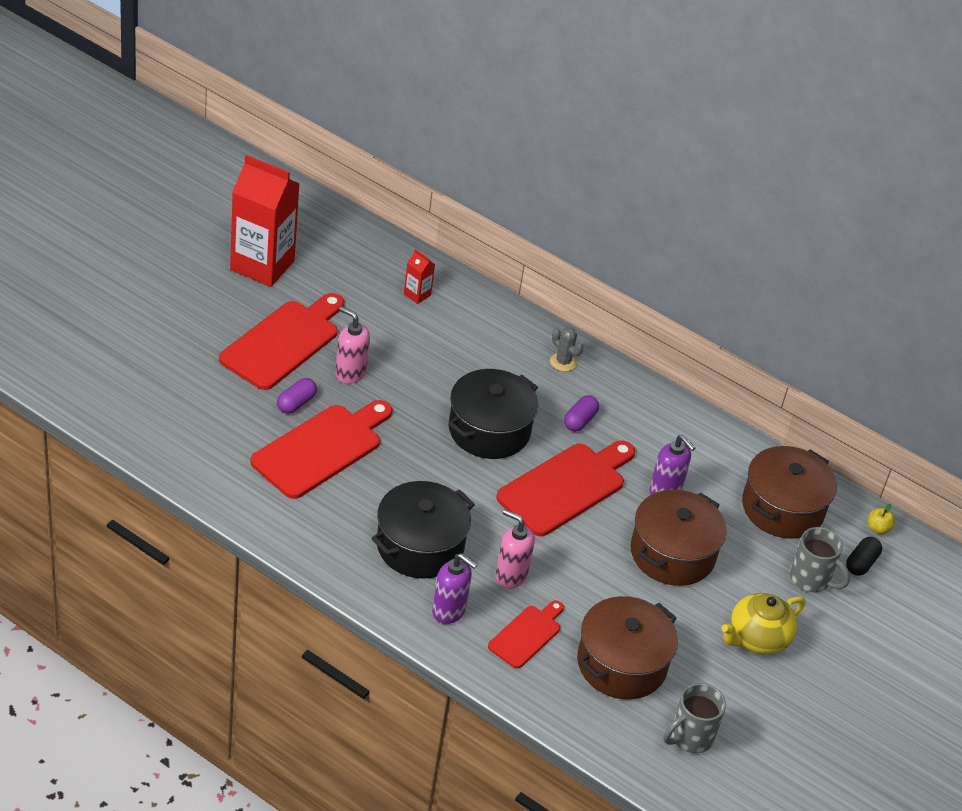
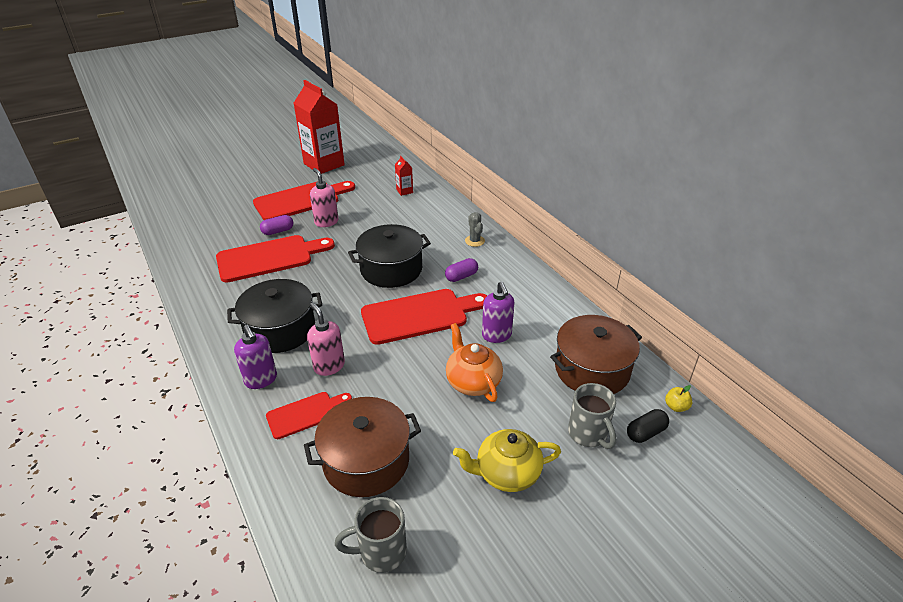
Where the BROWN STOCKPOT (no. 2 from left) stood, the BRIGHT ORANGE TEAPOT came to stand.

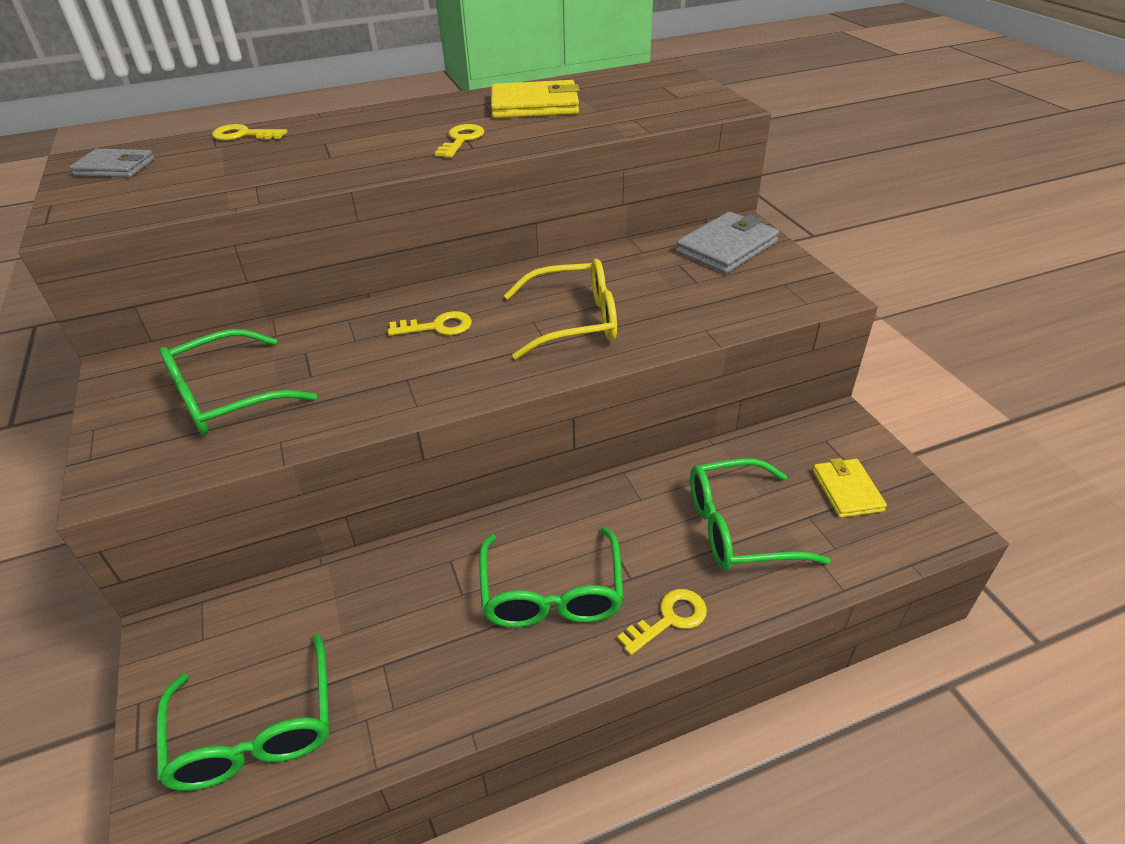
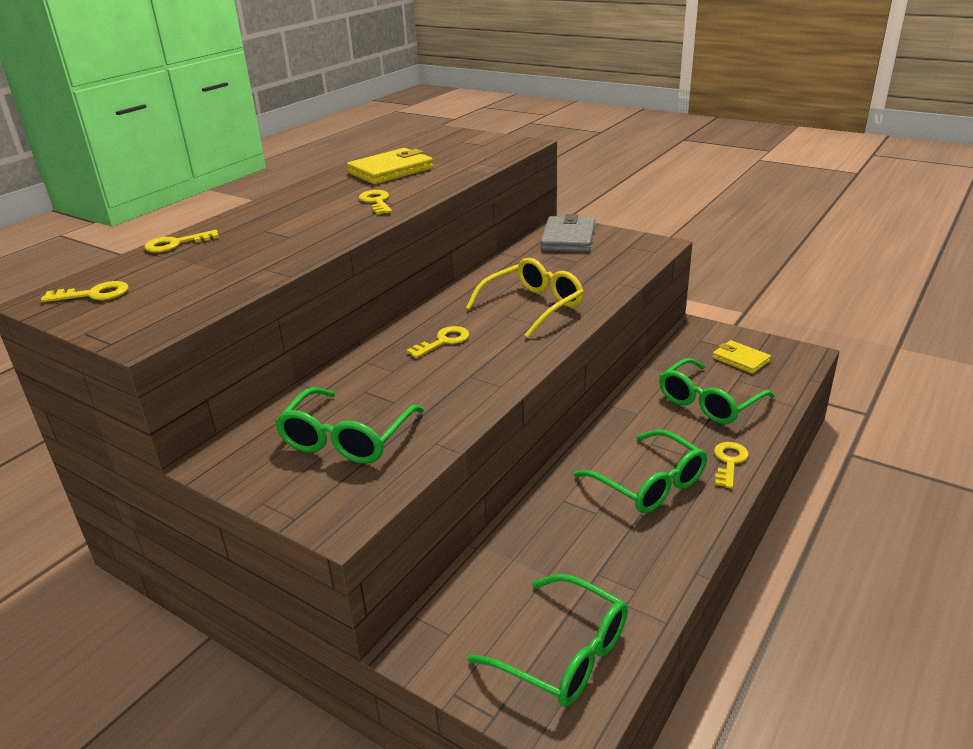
Where the ASH-GREY CARD WALLET (no. 1 from left) stood, the YELLOW DOOR KEY (no. 1 from left) came to stand.

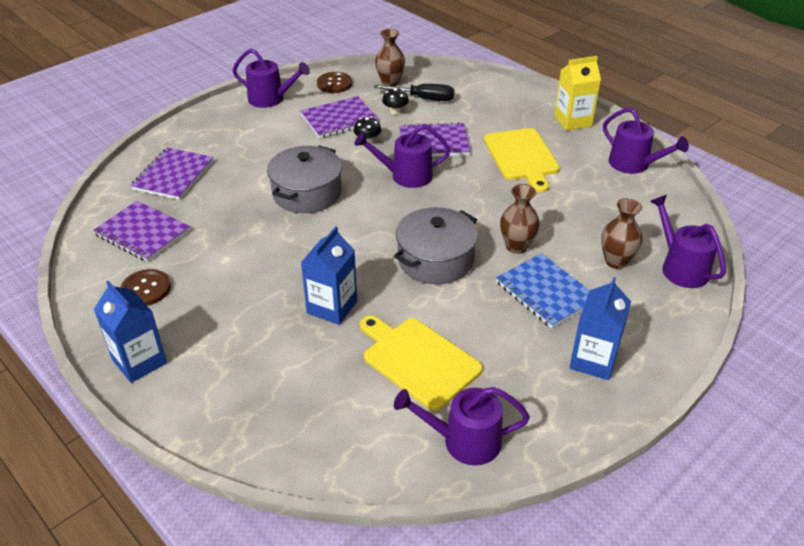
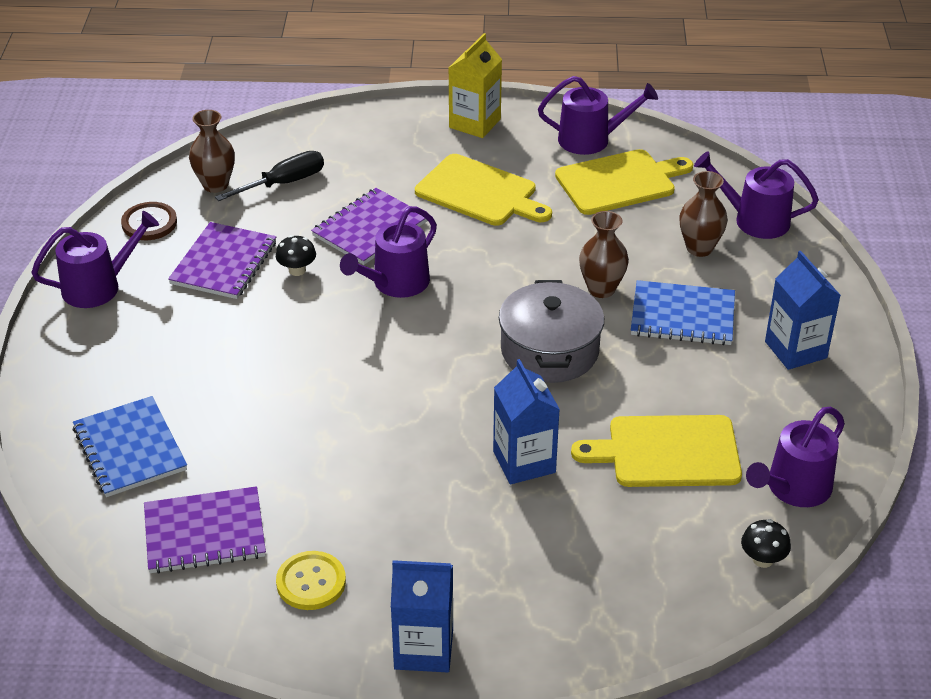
What was the PURPLE NOTEBOOK (no. 2 from left) turned into the BLUE NOTEBOOK (no. 1 from left).
What was the BROWN SEWING BUTTON (no. 1 from left) turned into the YELLOW SEWING BUTTON.
The second view gained the YELLOW CUTTING BOARD (no. 2 from left).
The JET-BLACK TOADSTOOL (no. 2 from left) ended up elsewhere.
The second view lost the ASH-GREY STOCKPOT (no. 1 from left).

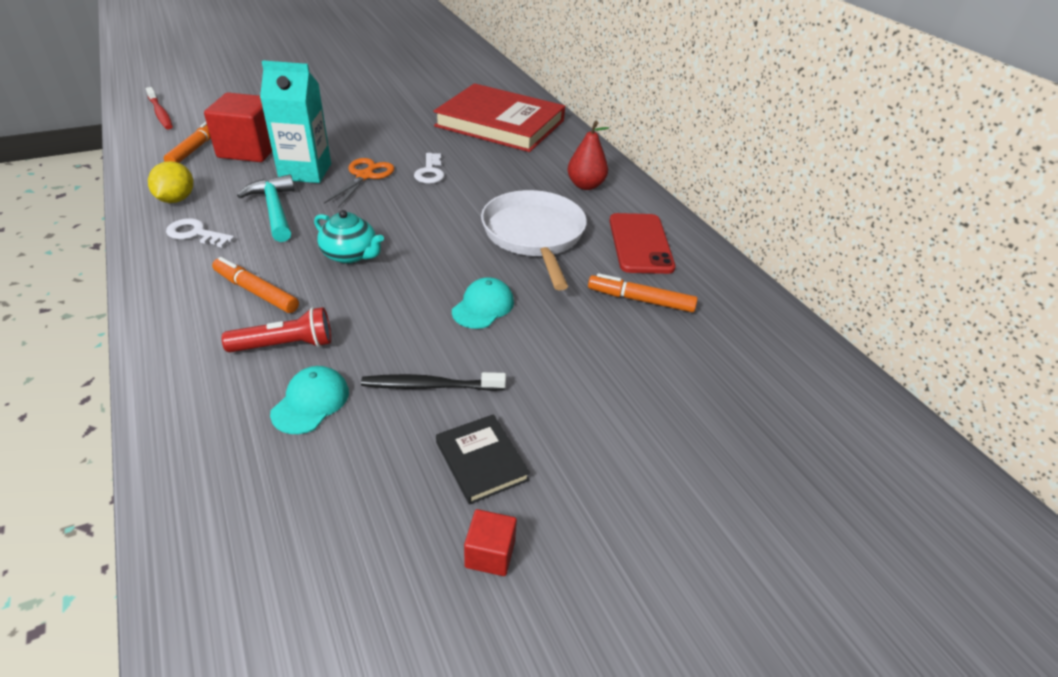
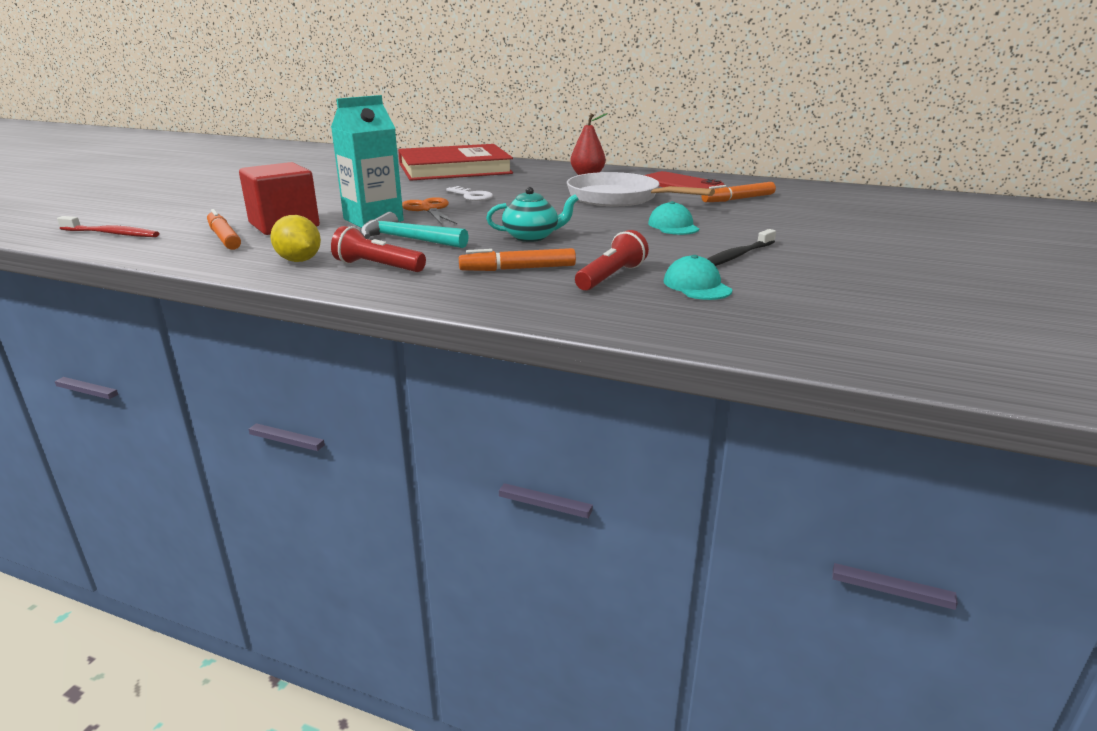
Where the PURE WHITE DOOR KEY (no. 1 from left) stood, the RED POCKET TORCH (no. 1 from left) came to stand.
The second view lost the JET-BLACK HARDCOVER.
The second view lost the RED SOLID CUBE (no. 2 from left).

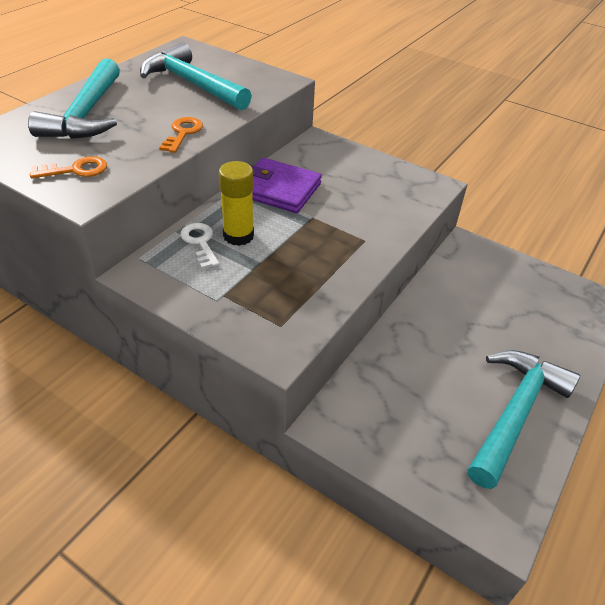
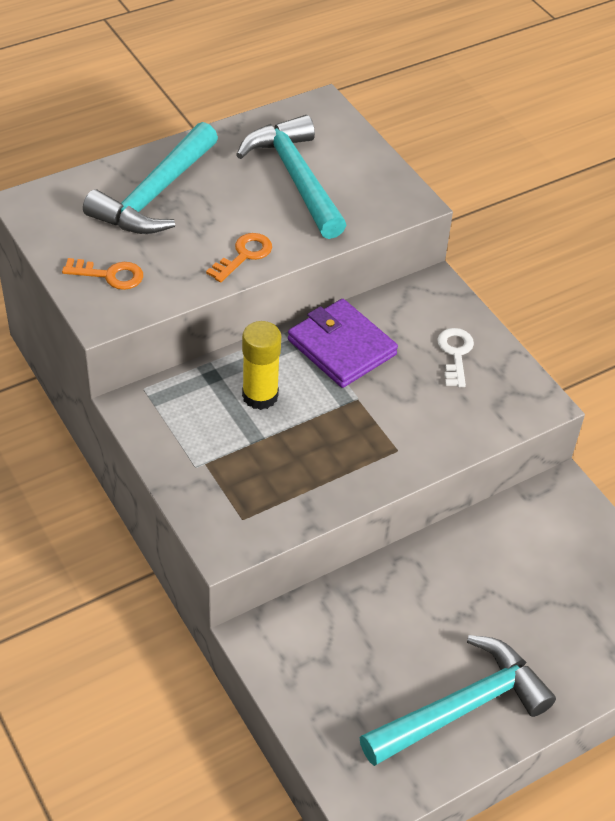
The PURE WHITE DOOR KEY ended up elsewhere.

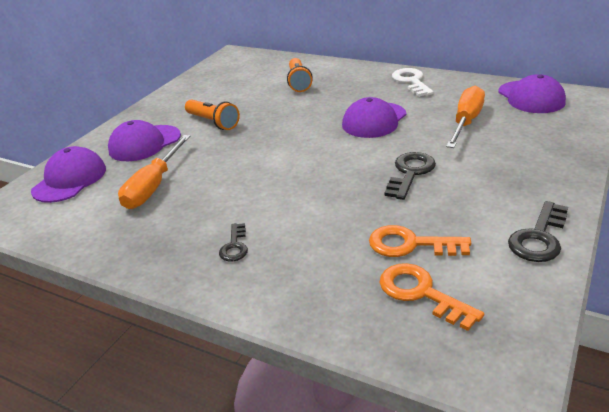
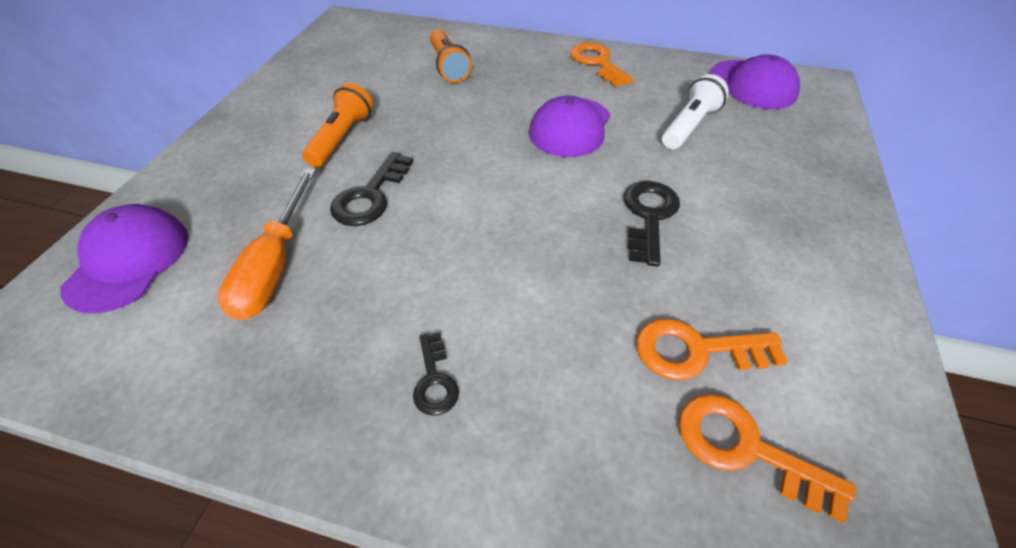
The BRIGHT ORANGE POCKET TORCH (no. 1 from left) ended up facing another way, 105 degrees counterclockwise from before.
The JET-BLACK DOOR KEY (no. 3 from left in the first image) ended up elsewhere.
What was the PURE WHITE DOOR KEY turned into the BRIGHT ORANGE DOOR KEY (no. 1 from left).
Where the BRIGHT ORANGE SCREWDRIVER (no. 2 from left) stood, the PURE WHITE POCKET TORCH came to stand.
The second view lost the PURPLE CAP (no. 2 from left).

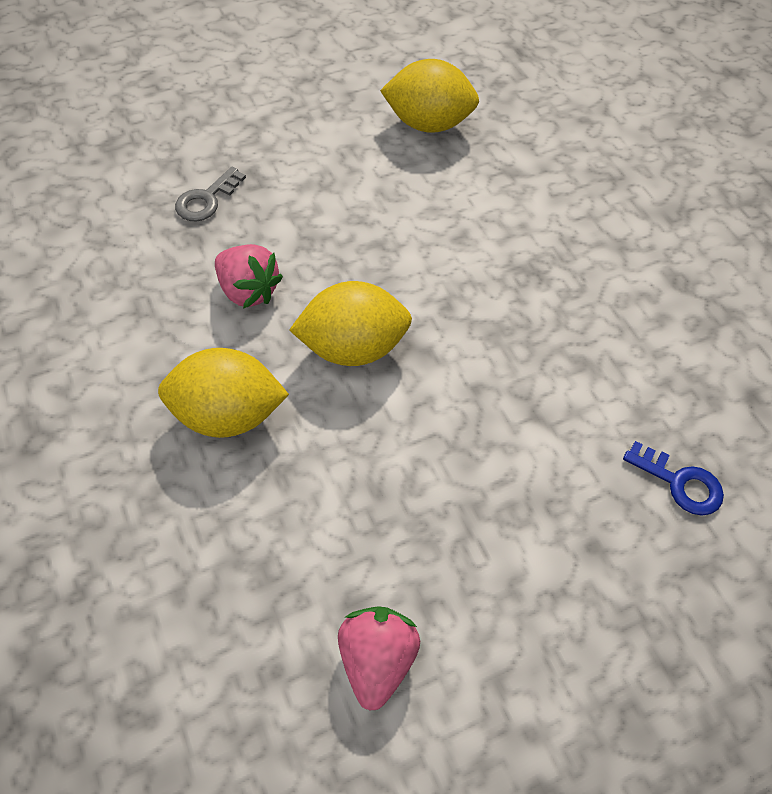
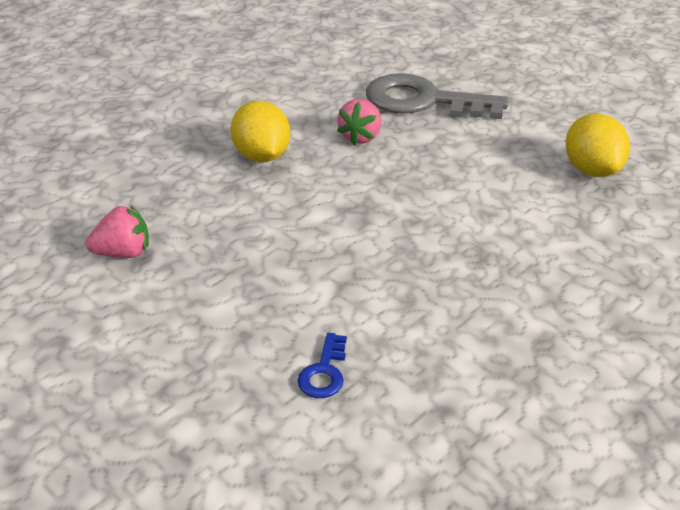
The size of the ASH-GREY DOOR KEY changed by a factor of 2.34.
The second view lost the YELLOW TOY LEMON (no. 2 from left).

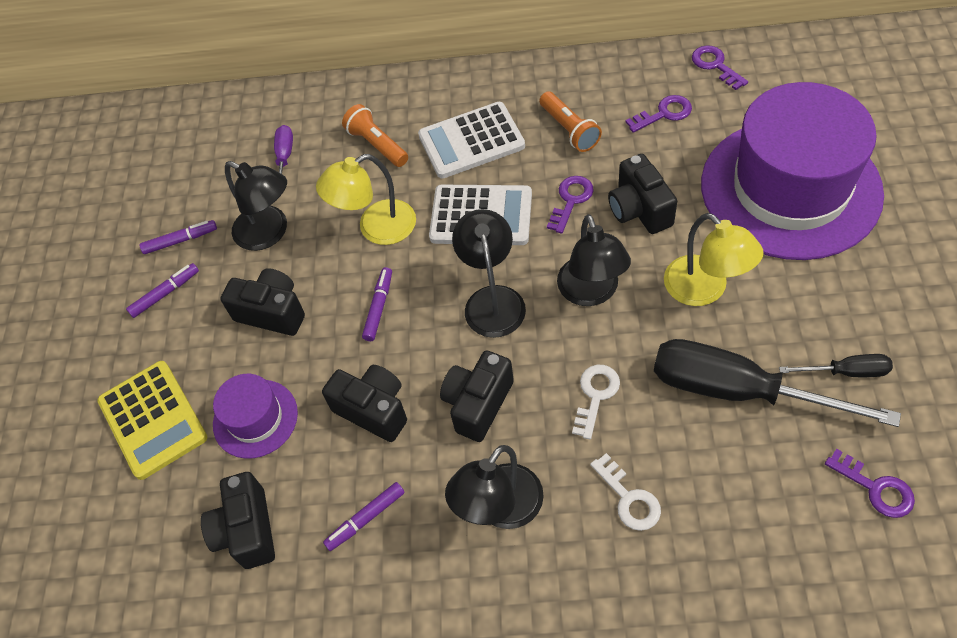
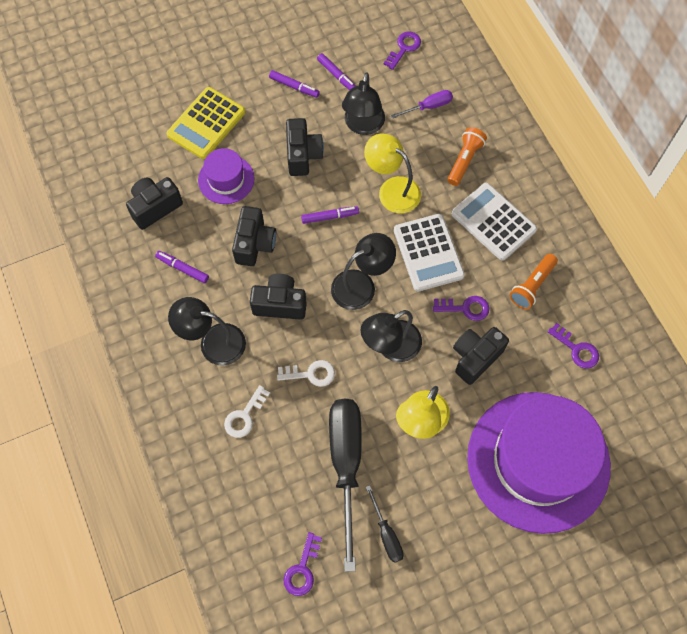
The PURPLE DOOR KEY (no. 3 from left in the first image) ended up elsewhere.

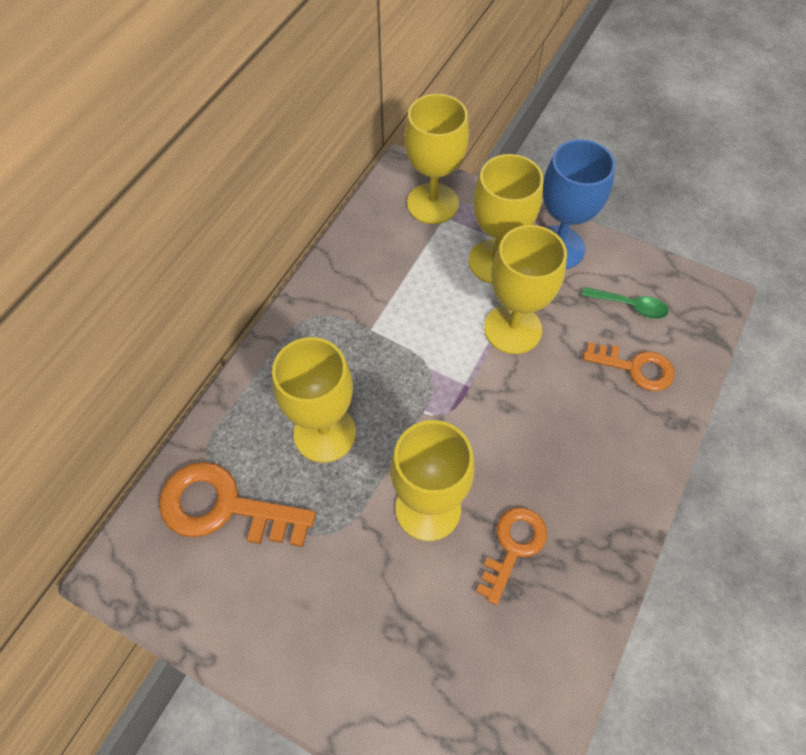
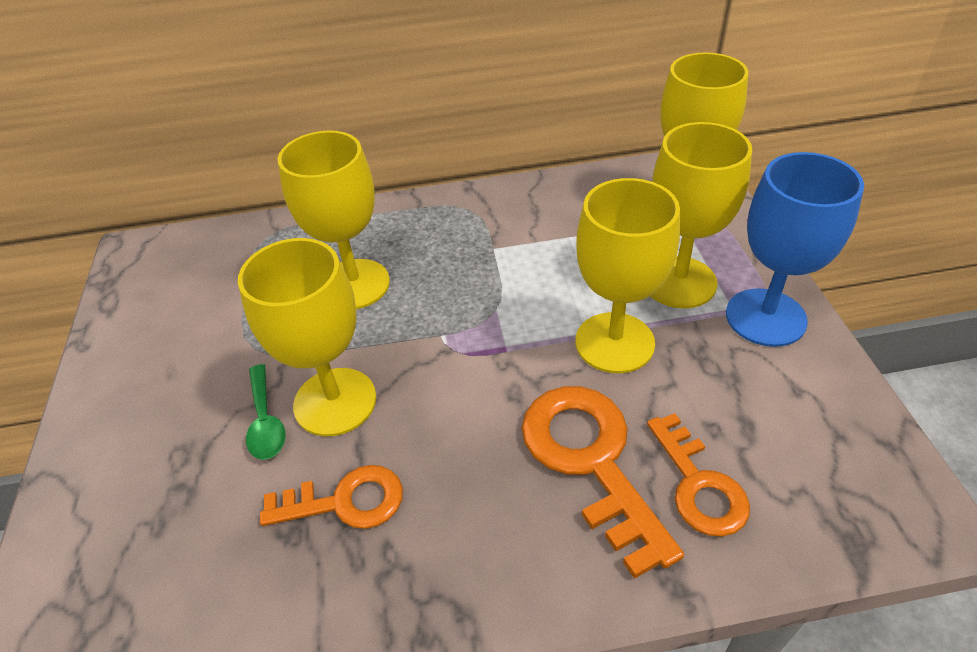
The EMERALD TABLESPOON ended up elsewhere.
The BRIGHT ORANGE DOOR KEY (no. 1 from left in the first image) ended up elsewhere.

